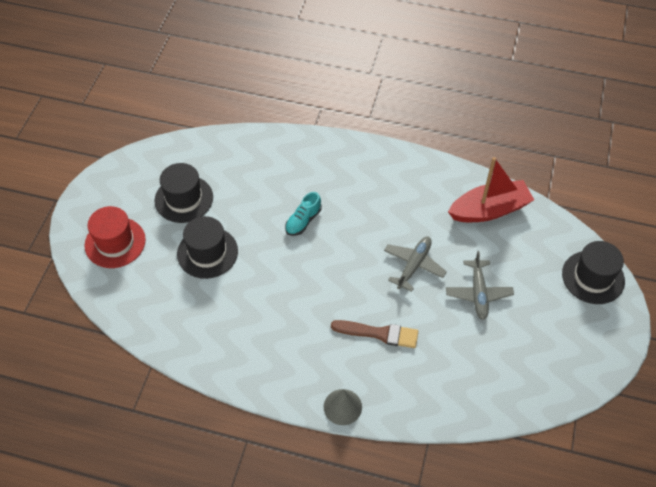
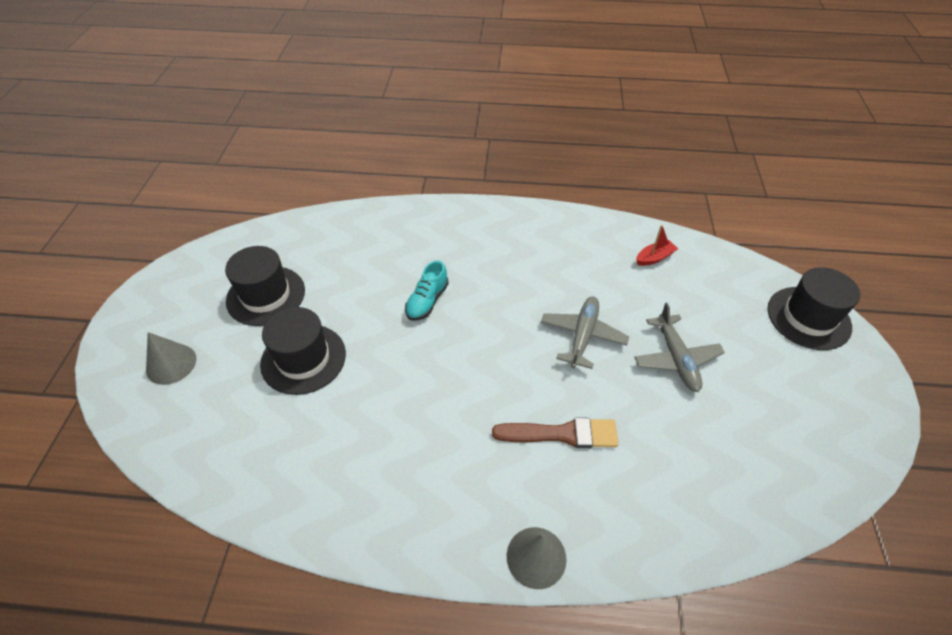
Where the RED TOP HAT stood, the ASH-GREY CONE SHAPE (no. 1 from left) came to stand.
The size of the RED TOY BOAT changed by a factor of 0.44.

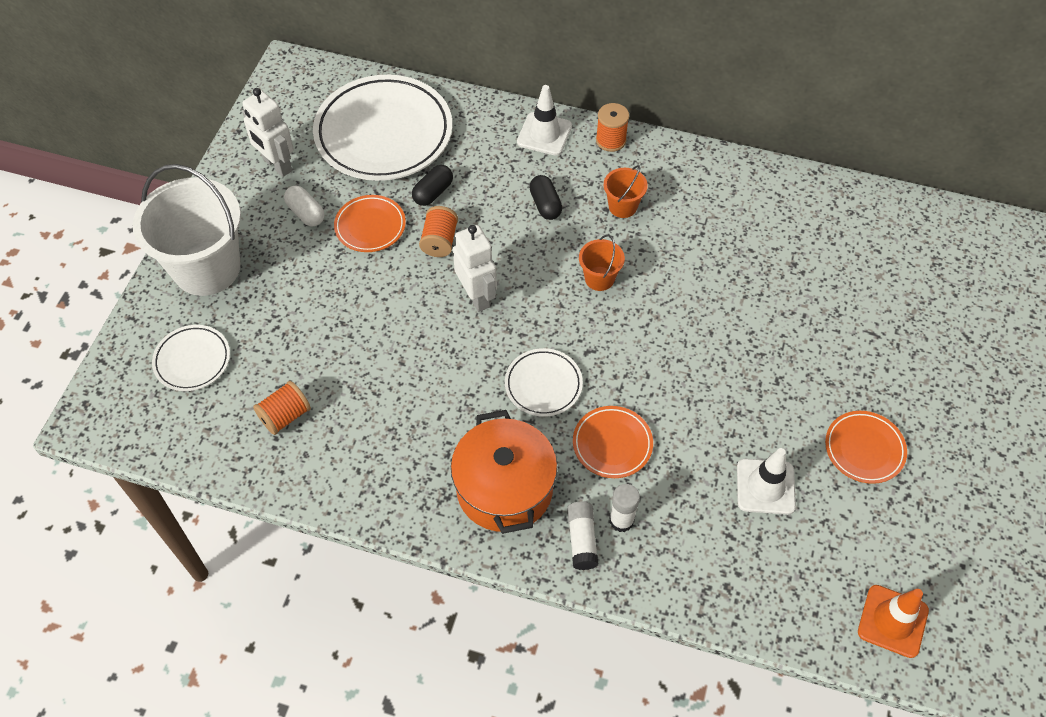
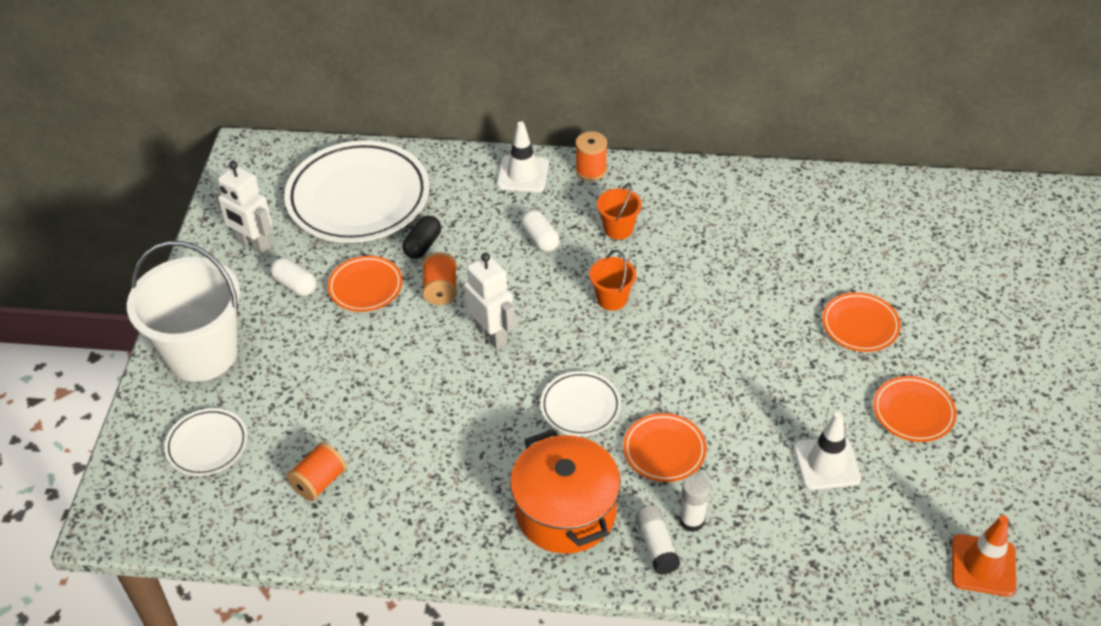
What was the JET-BLACK PILL SHAPE (no. 2 from left) turned into the PURE WHITE PILL SHAPE (no. 2 from left).
The second view gained the BRIGHT ORANGE DINNER PLATE (no. 3 from left).

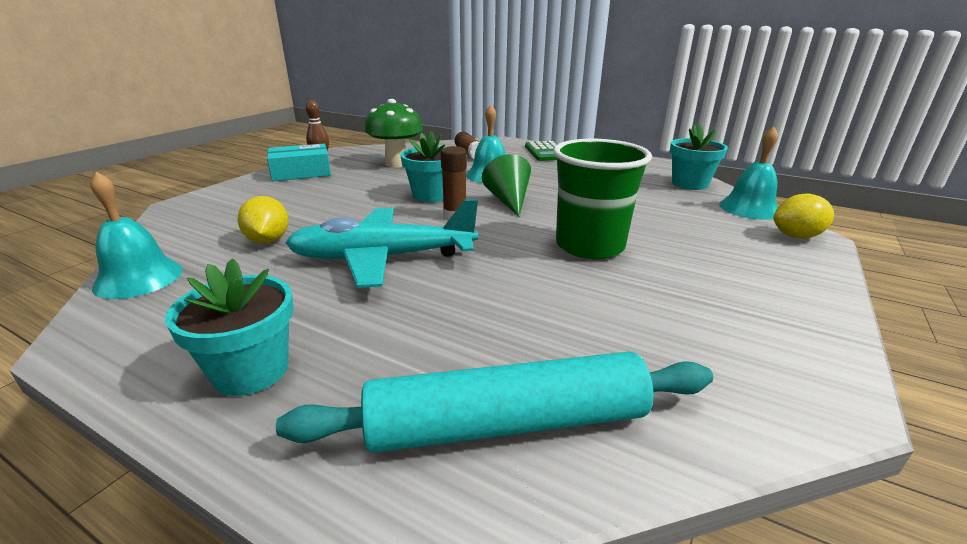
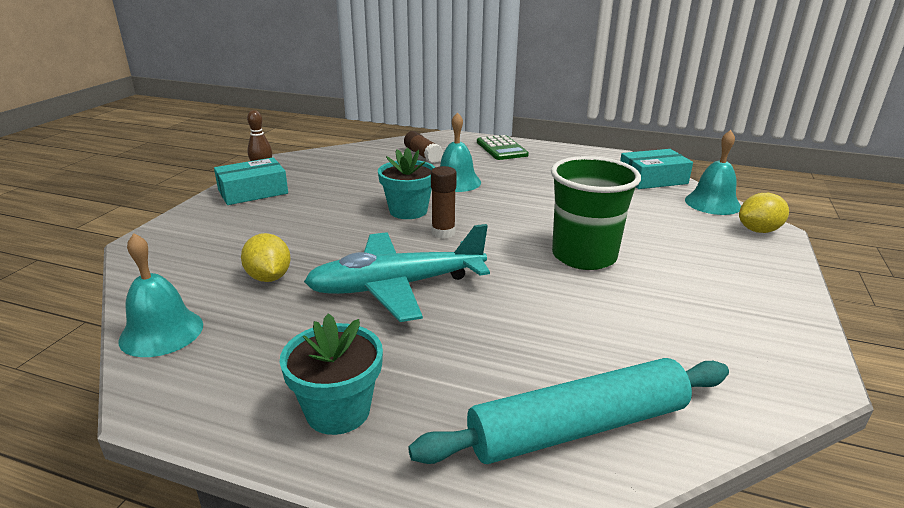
Where the TURQUOISE POTTED PLANT (no. 3 from left) stood, the TURQUOISE PARCEL (no. 2 from left) came to stand.
The second view lost the EMERALD TOADSTOOL.
The second view lost the EMERALD CONE SHAPE.

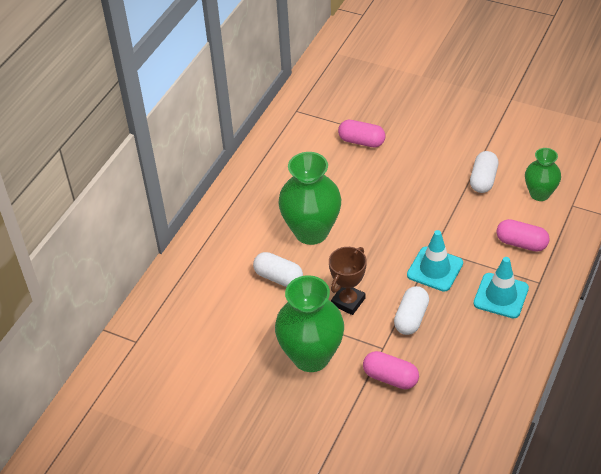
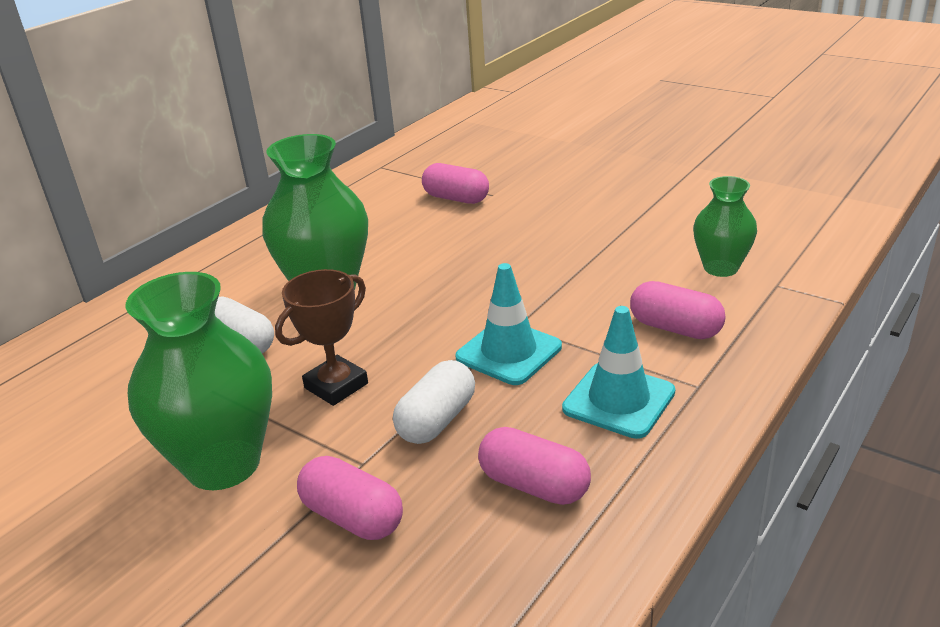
The second view gained the ROSE-PINK PILL SHAPE (no. 3 from left).
The second view lost the PURE WHITE PILL SHAPE (no. 3 from left).

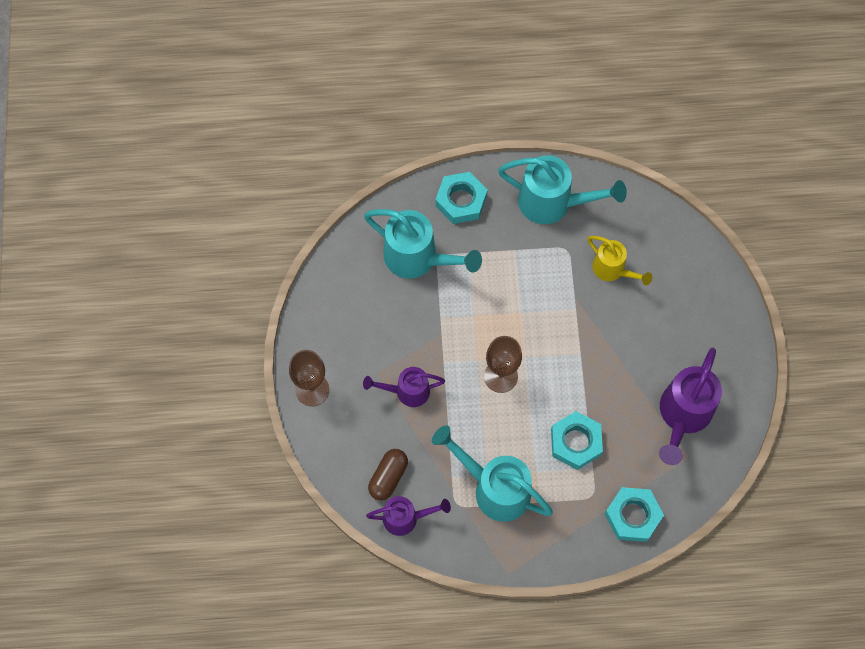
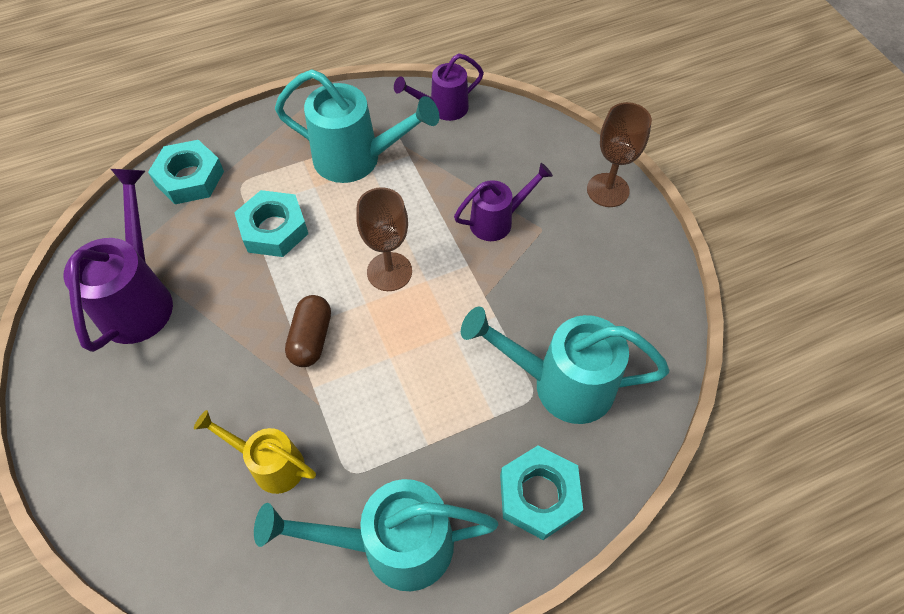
The BROWN PILL SHAPE ended up elsewhere.

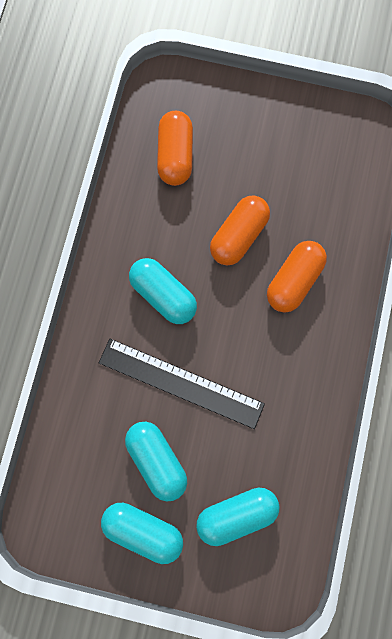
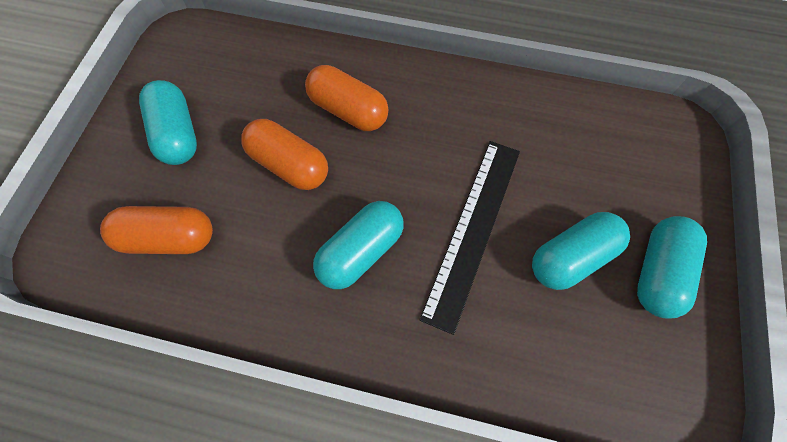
The TURQUOISE PILL SHAPE (no. 4 from left in the first image) ended up elsewhere.

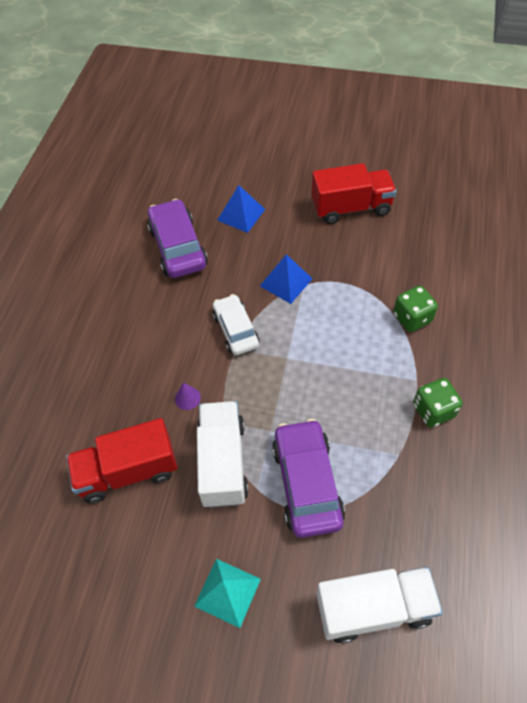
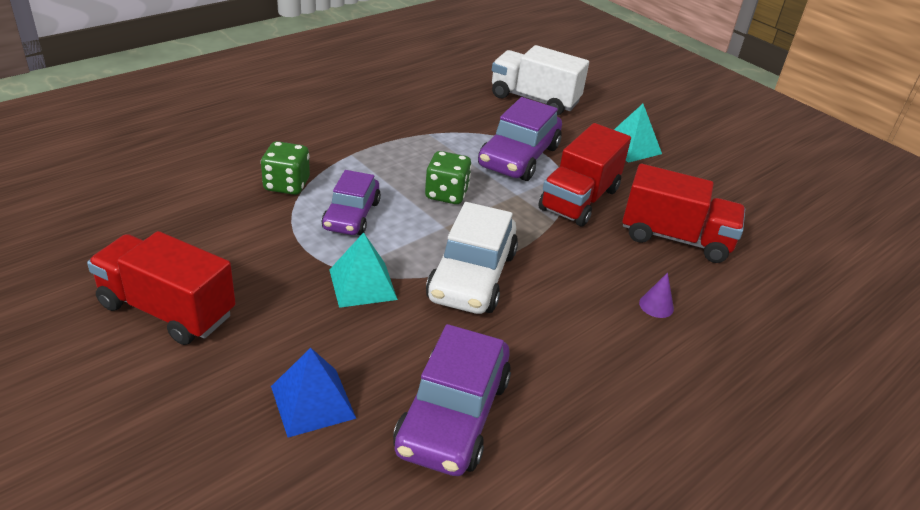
The second view gained the PURPLE AUTOMOBILE (no. 1 from left).
What was the BLUE PYRAMID SHAPE (no. 2 from left) turned into the TURQUOISE PYRAMID SHAPE (no. 1 from left).
The EMERALD GAME DIE (no. 2 from left) ended up elsewhere.
The size of the PURE WHITE AUTOMOBILE changed by a factor of 1.50.
What was the PURE WHITE TOY TRUCK (no. 1 from left) turned into the RED TOY TRUCK (no. 2 from left).
The PURPLE CONE SHAPE ended up elsewhere.

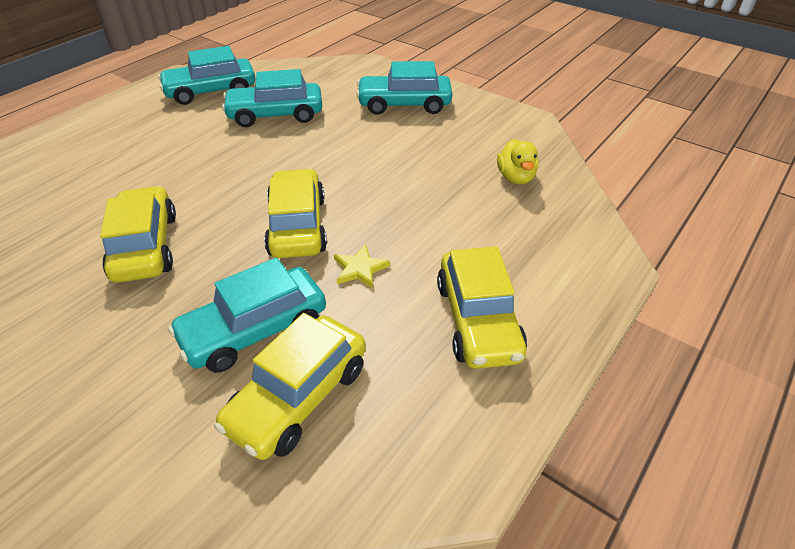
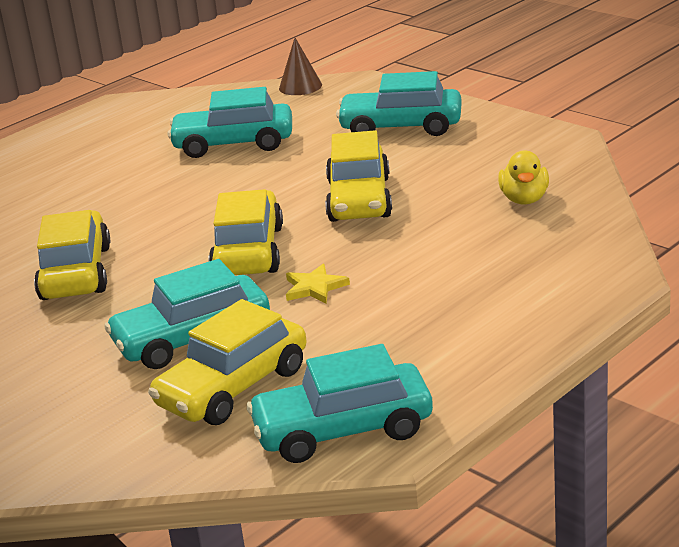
The TURQUOISE AUTOMOBILE (no. 1 from left in the first image) ended up elsewhere.
The second view gained the BROWN CONE SHAPE.
The YELLOW AUTOMOBILE (no. 4 from left) ended up elsewhere.

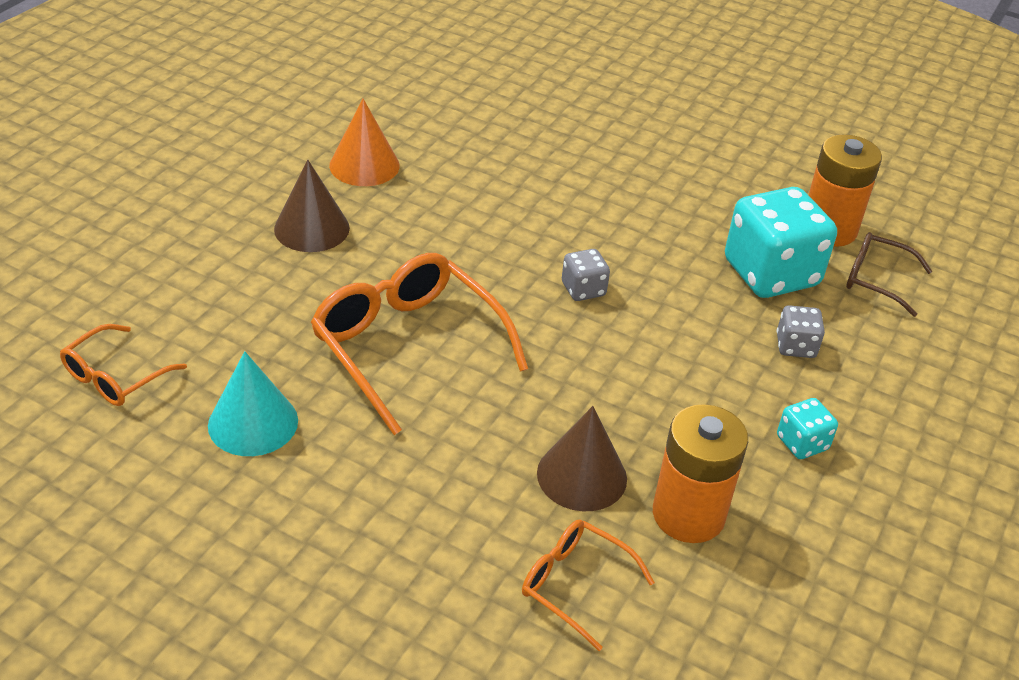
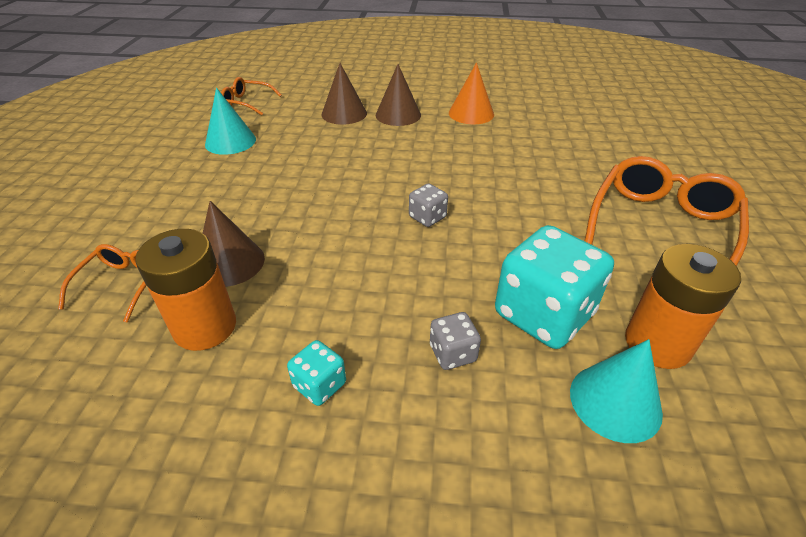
The second view gained the BROWN CONE SHAPE (no. 2 from left).
Where the BROWN EYEGLASSES stood, the TURQUOISE CONE SHAPE (no. 2 from left) came to stand.
The BRIGHT ORANGE EYEGLASSES (no. 2 from left in the first image) ended up elsewhere.

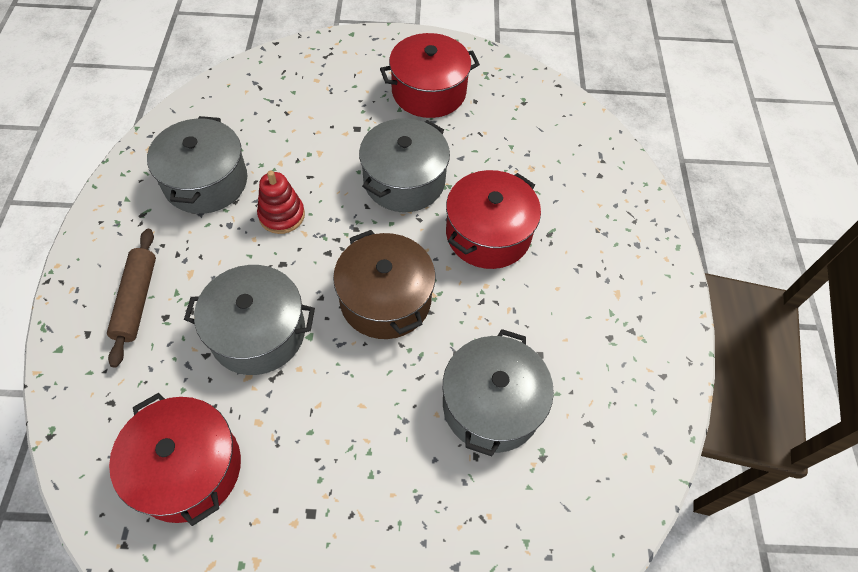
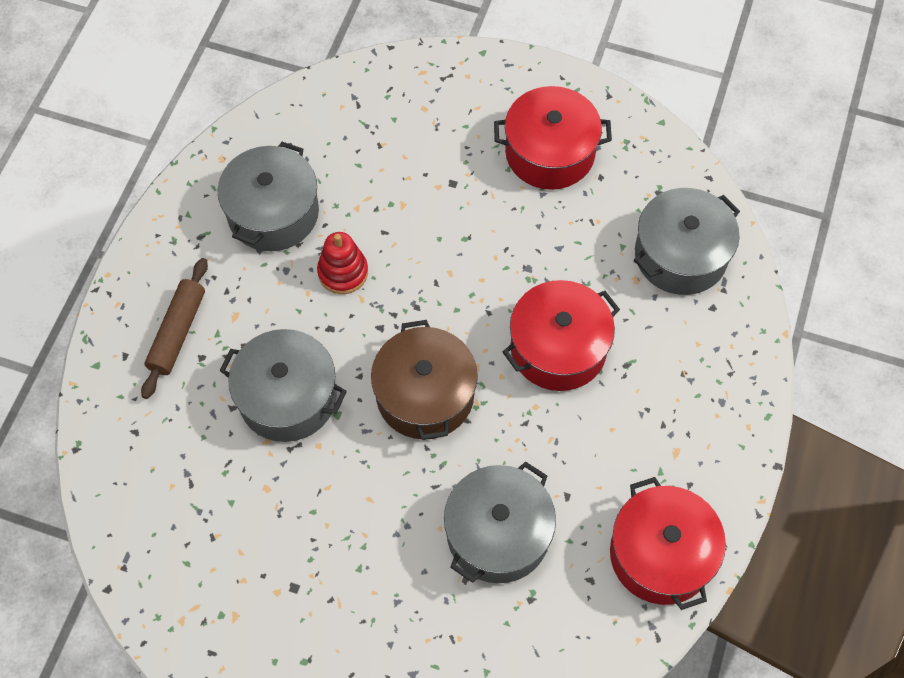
The RED STOCKPOT (no. 1 from left in the first image) ended up elsewhere.
The ASH-GREY STOCKPOT (no. 3 from left in the first image) ended up elsewhere.

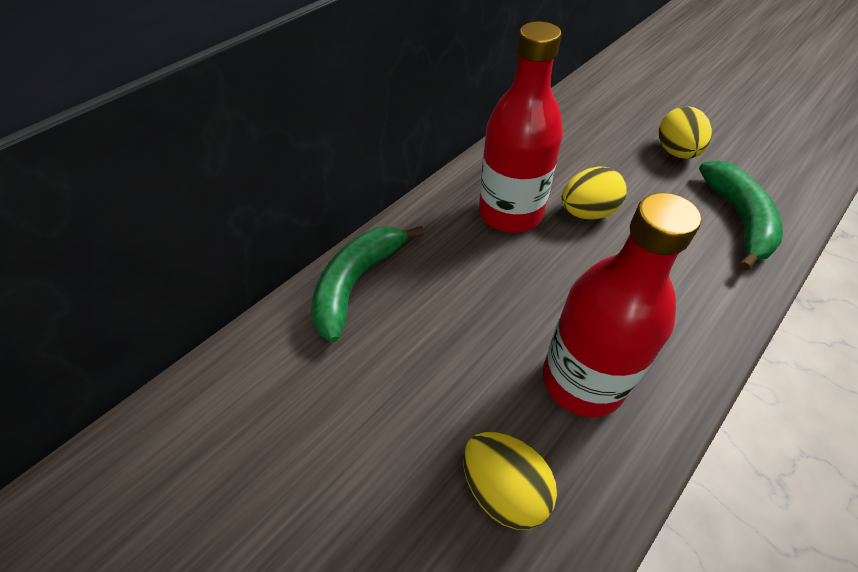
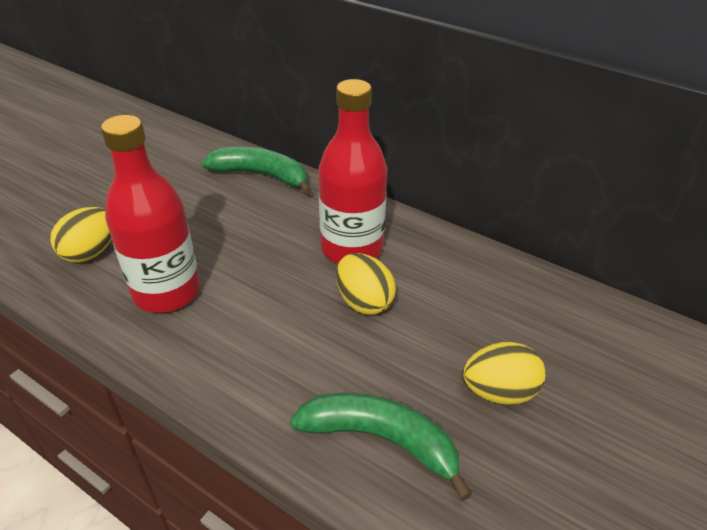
The EMERALD BANANA FRUIT (no. 2 from left) ended up facing another way, 150 degrees counterclockwise from before.

